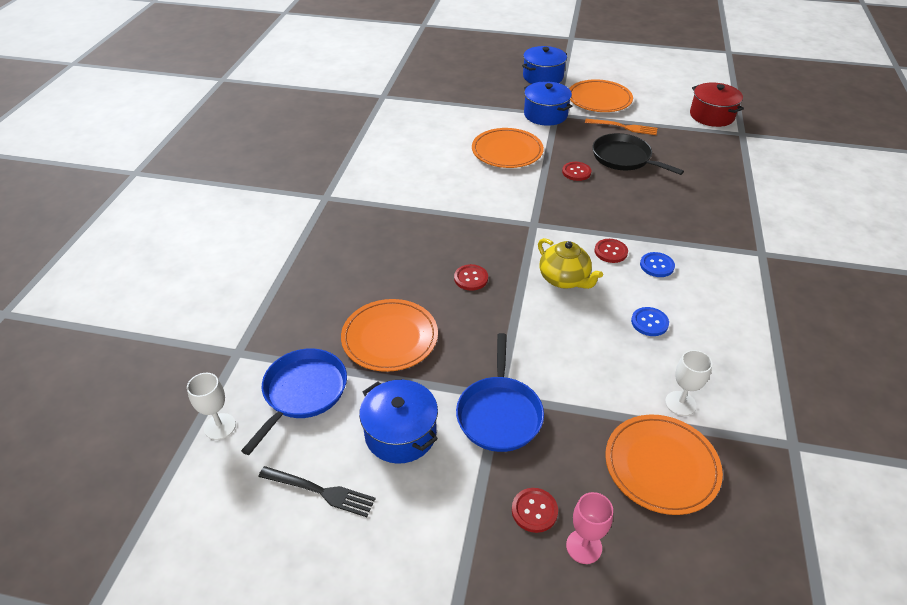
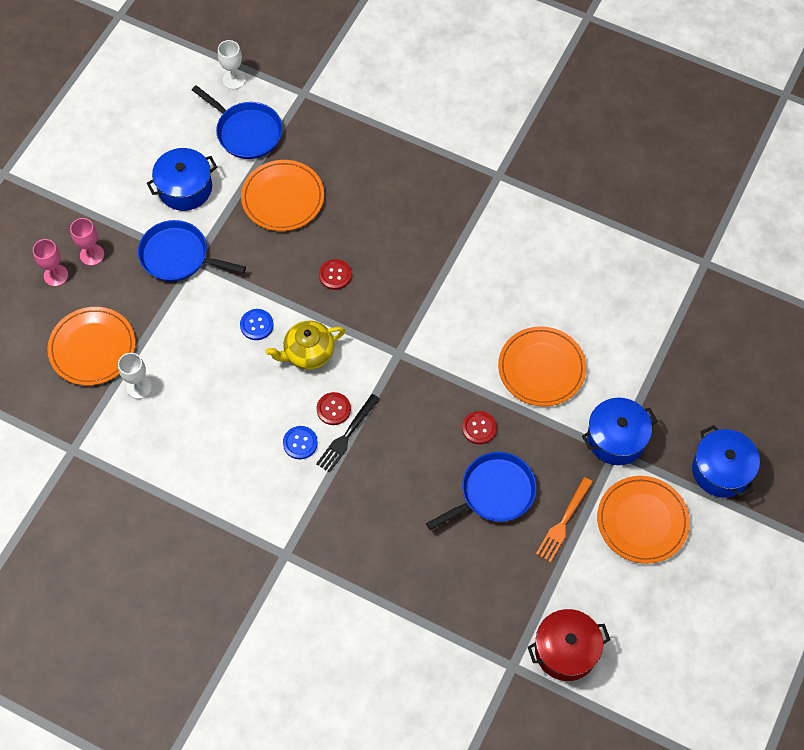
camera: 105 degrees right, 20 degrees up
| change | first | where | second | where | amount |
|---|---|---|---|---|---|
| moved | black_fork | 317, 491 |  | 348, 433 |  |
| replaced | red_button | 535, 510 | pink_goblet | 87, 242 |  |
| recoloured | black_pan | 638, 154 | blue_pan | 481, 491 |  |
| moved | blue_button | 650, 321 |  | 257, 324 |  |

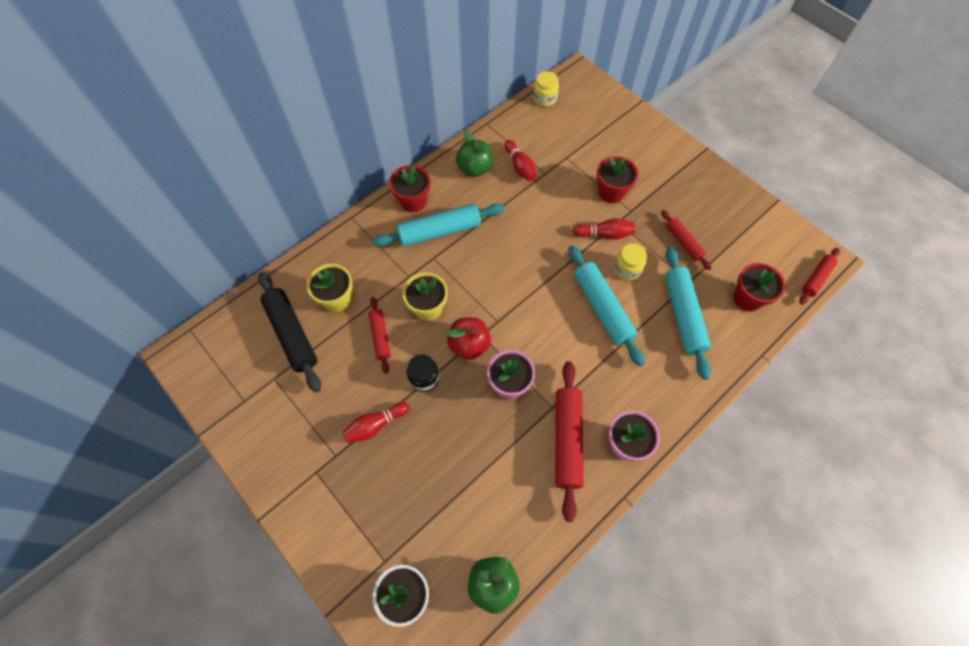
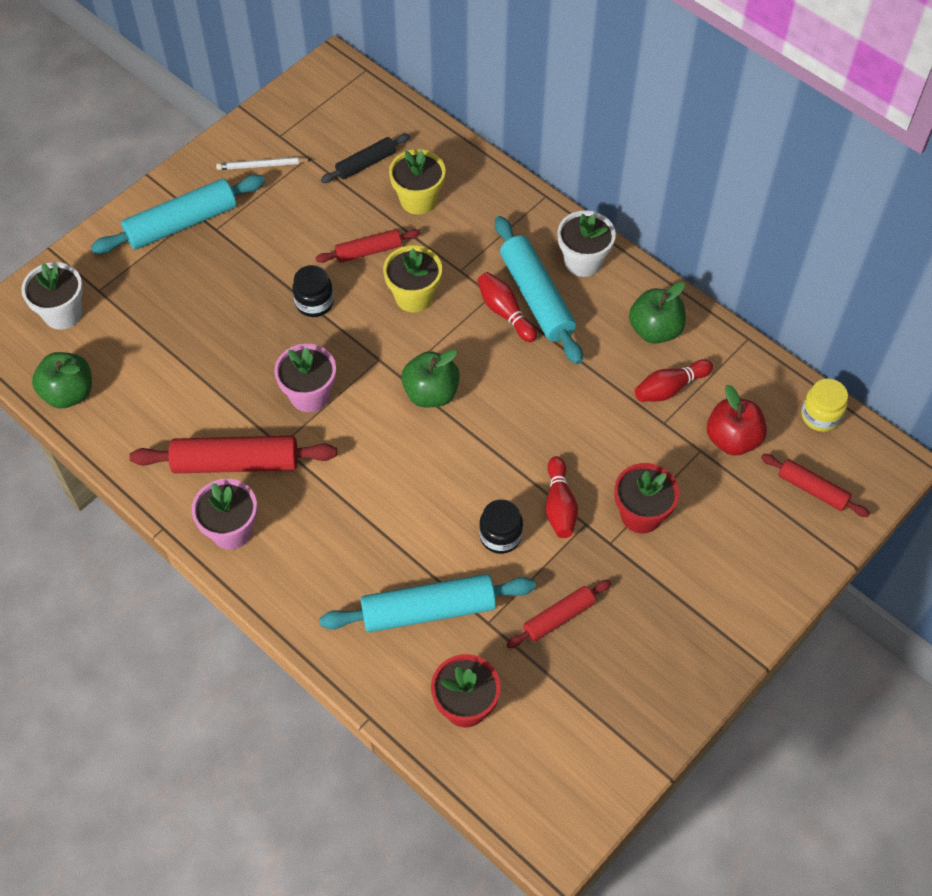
camera: 85 degrees right, 5 degrees down
| change | first | where | second | where | amount |
|---|---|---|---|---|---|
| resized | black_rolling_pin | 289, 332 |  | 365, 158 | x0.58 |
| moved | red_bowling_pin | 375, 422 |  | 507, 307 |  |
| recoloured | red_flower_pot | 409, 188 | white_flower_pot | 586, 243 |  |
| moved | red_apple | 469, 338 |  | 737, 420 |  |
| moved | turquoise_rolling_pin | 606, 306 |  | 178, 214 |  |
| recoloured | yellow_jar | 630, 262 | black_jar | 501, 526 |  |
| moved | red_rolling_pin | 820, 276 |  | 815, 485 |  |
| added |  |  | white_pencil | 264, 163 |  |
| added |  |  | green_apple | 430, 378 |  |

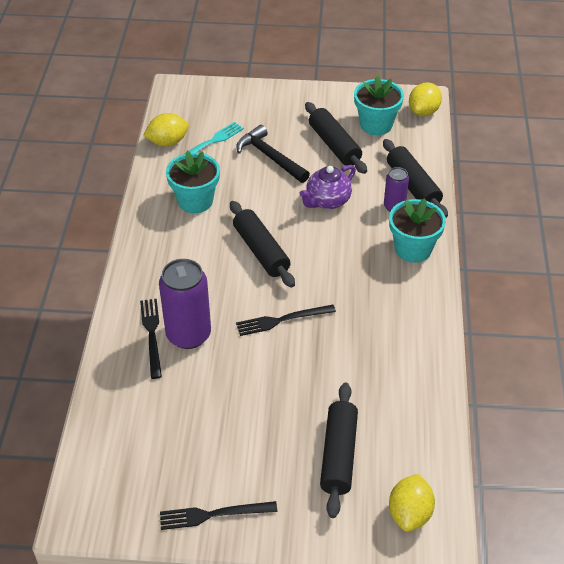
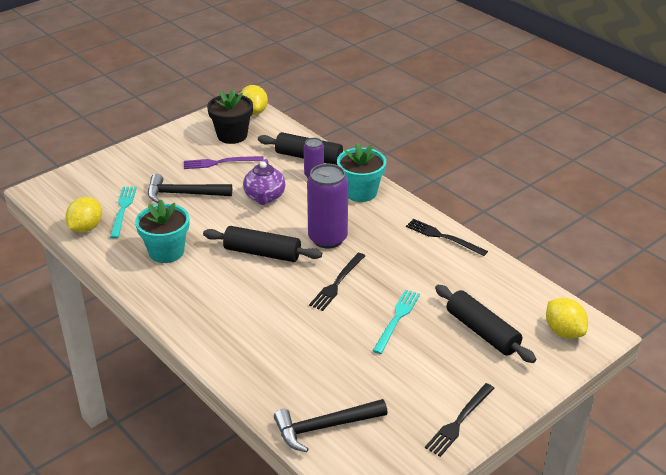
camera: 45 degrees left, 10 degrees down
| change | first | where | second | where | amount |
|---|---|---|---|---|---|
| moved | black_fork | 151, 339 |  | 447, 237 |  |
| moved | purple_can | 185, 304 |  | 327, 206 |  |
| replaced | black_rolling_pin | 336, 138 | purple_fork | 224, 162 |  |
| recoloured | turquoise_flower_pot | 379, 105 | black_flower_pot | 230, 116 |  |
| added |  |  | black_hammer | 331, 425 |  |
| added |  |  | turquoise_fork | 396, 322 |  |

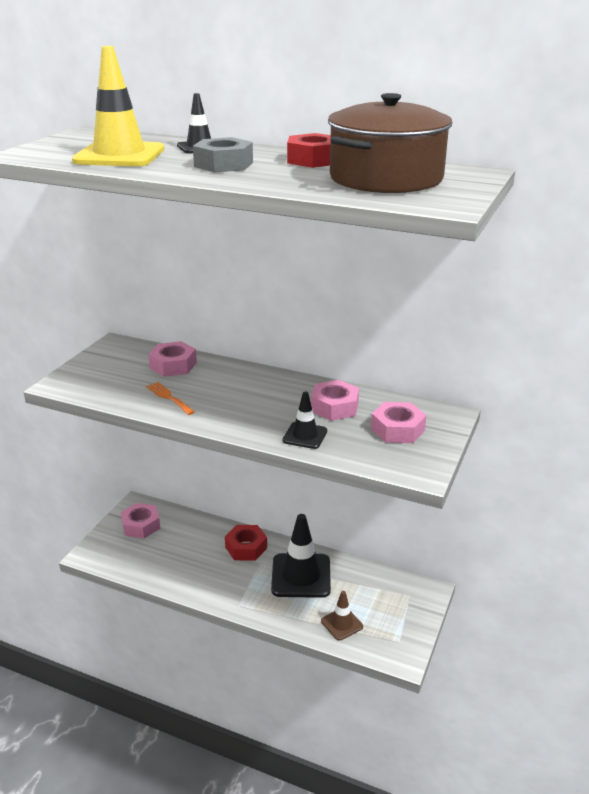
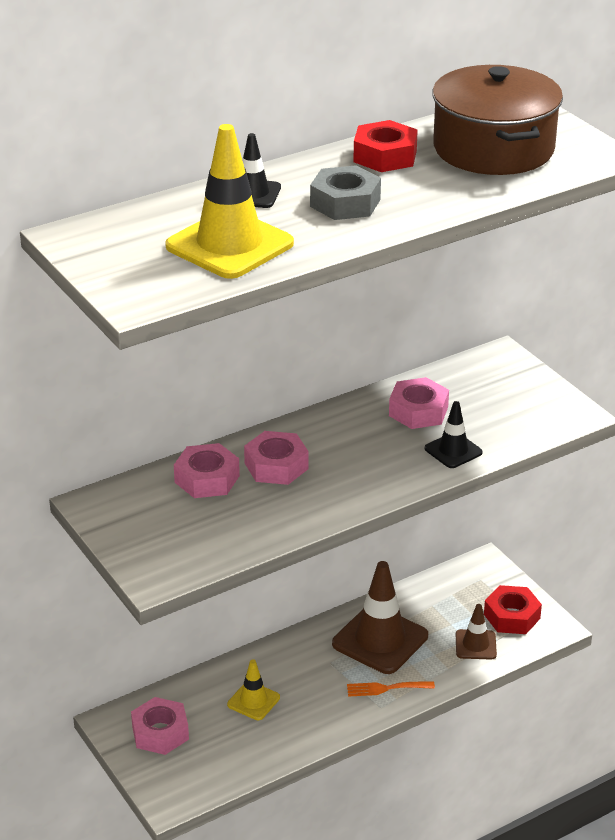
camera: 55 degrees left, 5 degrees up
| change | first | where | second | where | amount |
|---|---|---|---|---|---|
| moved | orange_fork | 170, 398 |  | 391, 689 |  |
| moved | red_nut | 246, 543 |  | 513, 609 |  |
| recoloured | black_traffic_cone | 301, 556 | brown_traffic_cone | 380, 617 |  |
| moved | pink_nut | 398, 422 |  | 276, 458 |  |
| added |  |  | yellow_traffic_cone | 253, 689 |  |

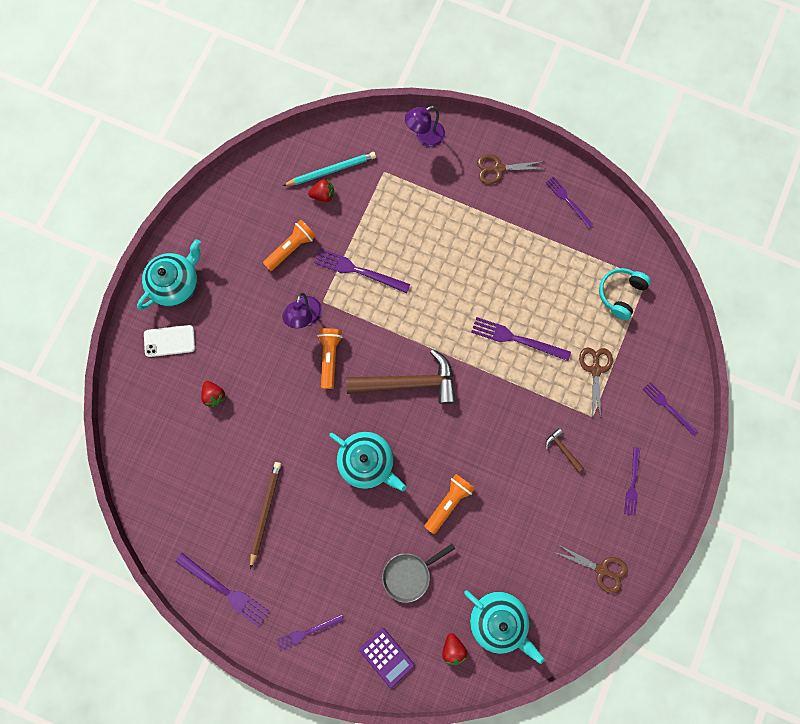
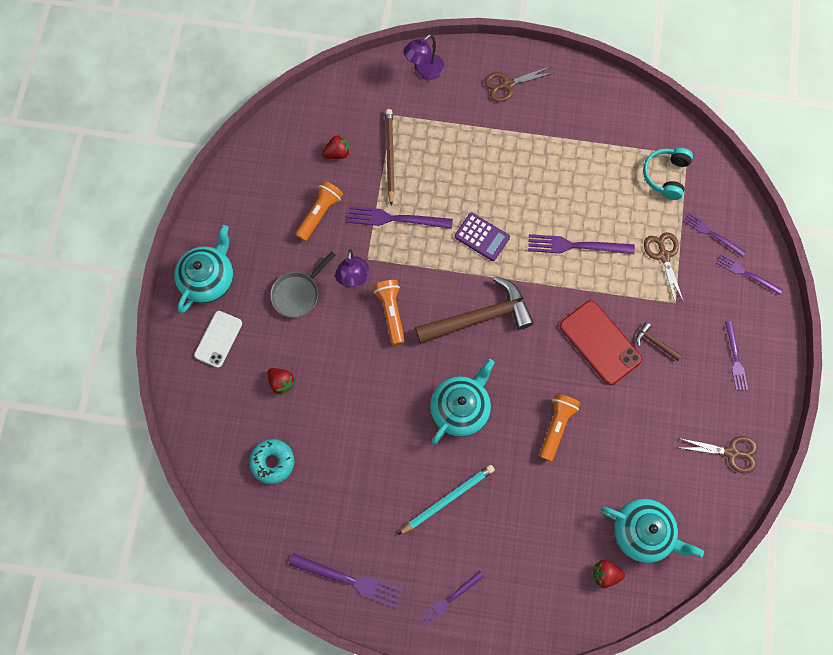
camera: 15 degrees left, 5 degrees down
| change | first | where | second | where | amount |
|---|---|---|---|---|---|
| turned | white_phone | 169, 341 |  | 218, 339 | 45 degrees counterclockwise |
| moved | brown_pencil | 265, 515 |  | 390, 157 |  |
| moved | turquoise_pencil | 329, 169 |  | 446, 500 |  |
| turned | turquoise_teapot | 367, 461 |  | 462, 401 | 75 degrees counterclockwise |
| moved | purple_calculator | 387, 658 |  | 482, 237 |  |
| moved | grey_pan | 418, 573 |  | 302, 284 |  |
| turned | red_strawberry | 455, 649 |  | 609, 574 | 120 degrees clockwise |
| moved | purple_fork | 569, 202 |  | 714, 235 |  |
| added |  |  | turquoise_donut | 271, 461 |  |
| added |  |  | red_phone | 601, 342 |  |

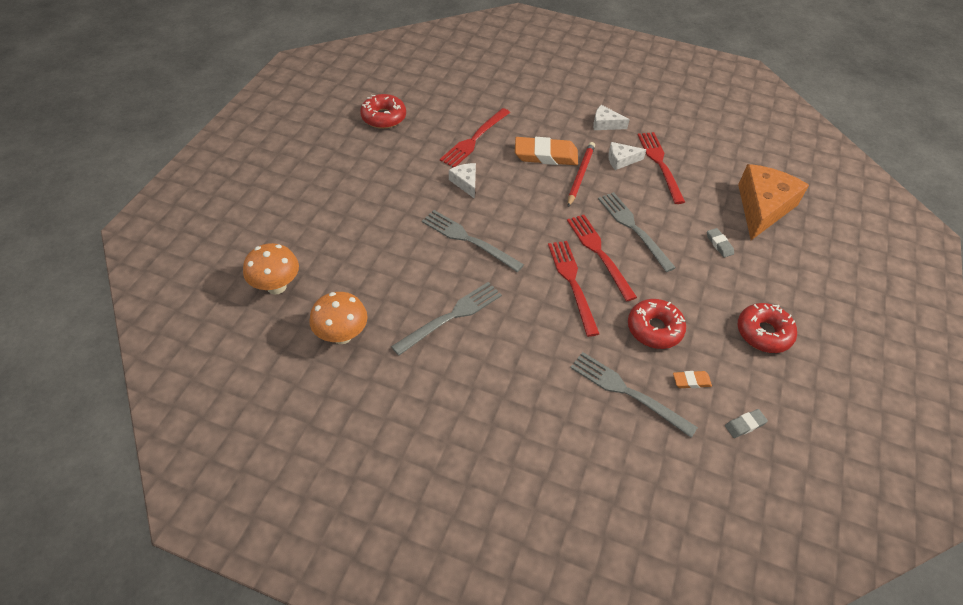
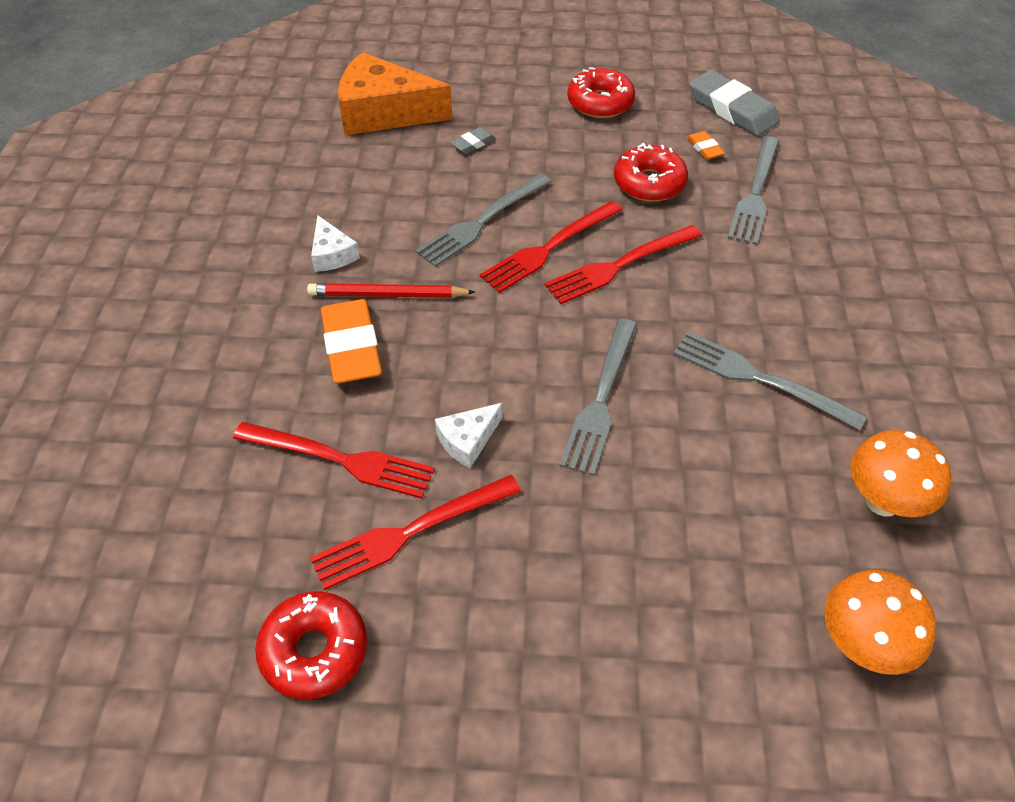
camera: 105 degrees left, 0 degrees up
| change | first | where | second | where | amount |
|---|---|---|---|---|---|
| removed | white_cheese | 611, 117 |  |  |  |
| moved | red_fork | 661, 168 |  | 415, 532 |  |
| resized | grey_eraser | 746, 423 |  | 734, 103 | x2.13 |

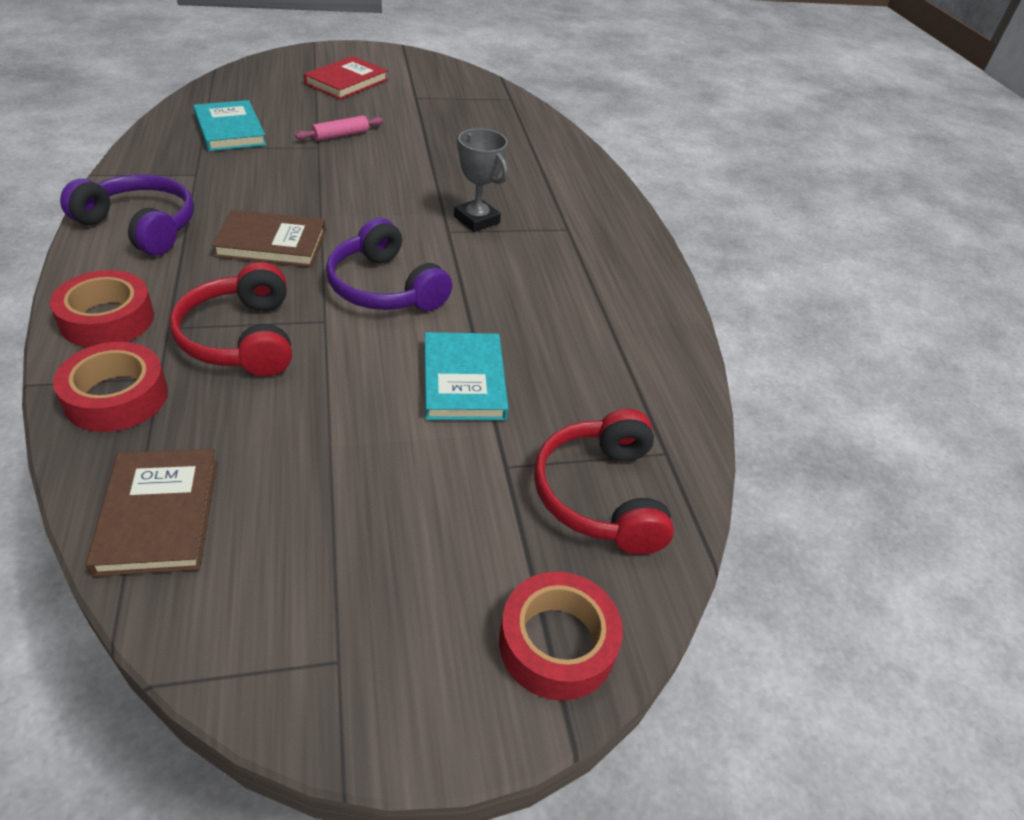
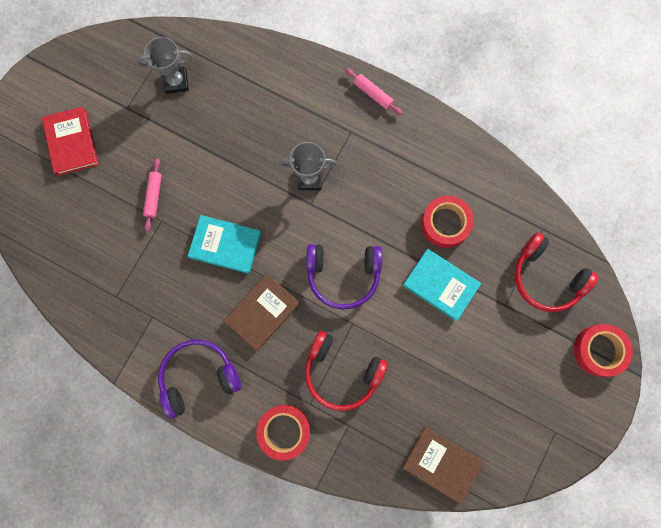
camera: 45 degrees left, 35 degrees up
| change | first | where | second | where | amount |
|---|---|---|---|---|---|
| moved | red_tape | 110, 387 |  | 447, 222 |  |
| moved | turquoise_book | 230, 125 |  | 224, 244 |  |
| added |  |  | grey_trophy | 164, 65 |  |
| added |  |  | pink_rolling_pin | 374, 91 |  |

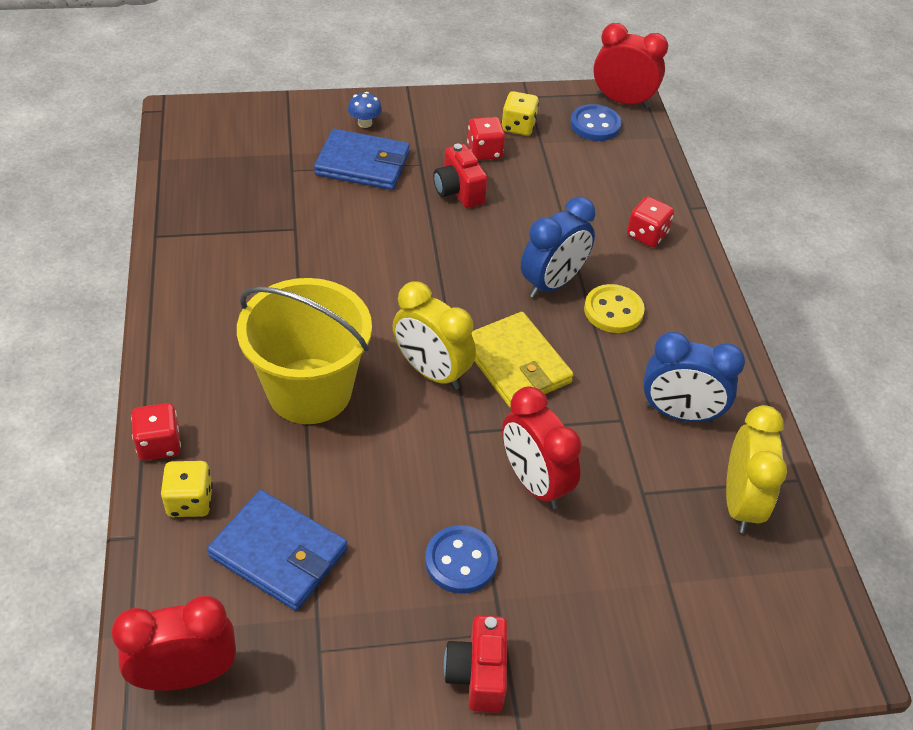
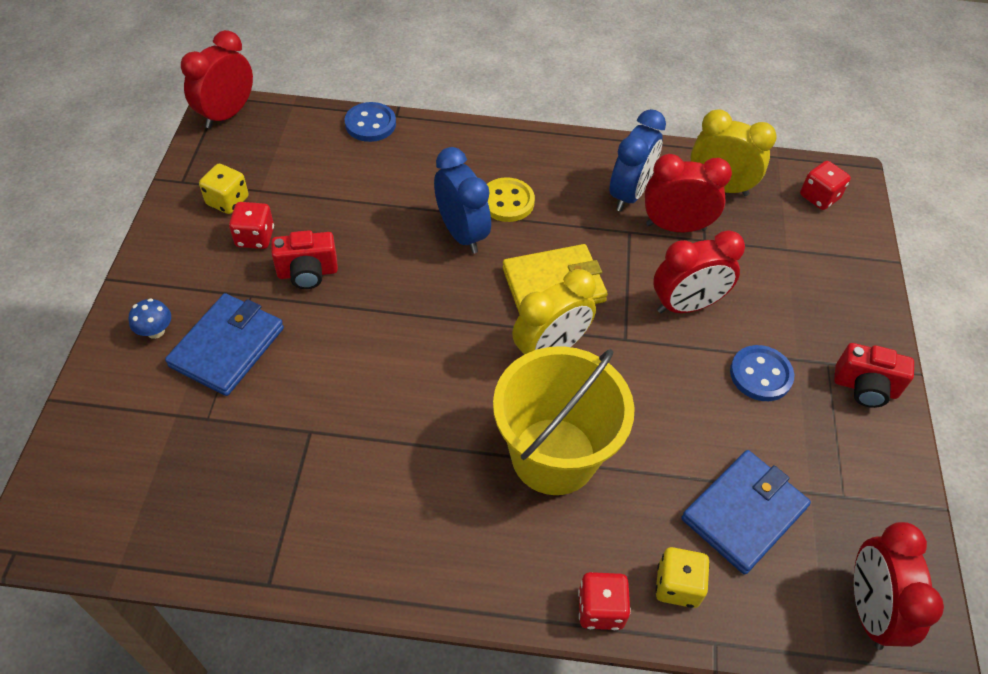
camera: 75 degrees left, 5 degrees up
| change | first | where | second | where | amount |
|---|---|---|---|---|---|
| moved | blue_button | 596, 122 |  | 370, 122 |  |
| moved | red_dice | 650, 221 |  | 825, 185 |  |
| added |  |  | red_clock | 688, 193 |  |

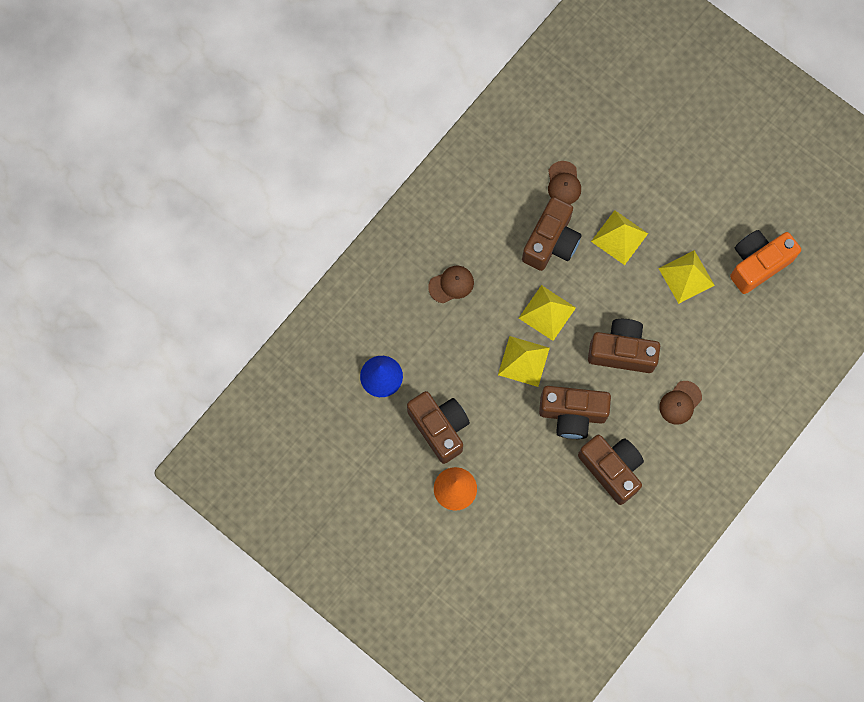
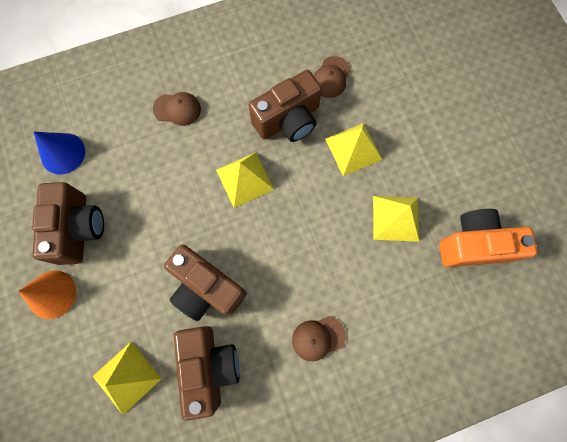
camera: 30 degrees right, 0 degrees up
| change | first | where | second | where | amount |
|---|---|---|---|---|---|
| moved | yellow_pyramid | 524, 361 |  | 127, 378 |  |
| removed | brown_camera | 624, 346 |  |  |  |

